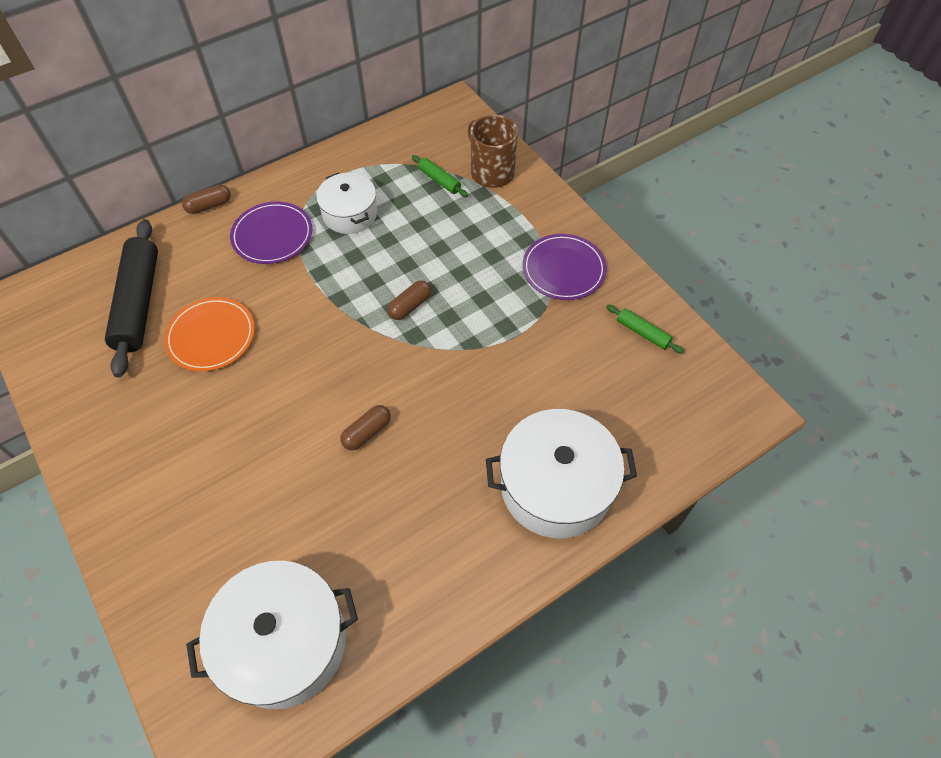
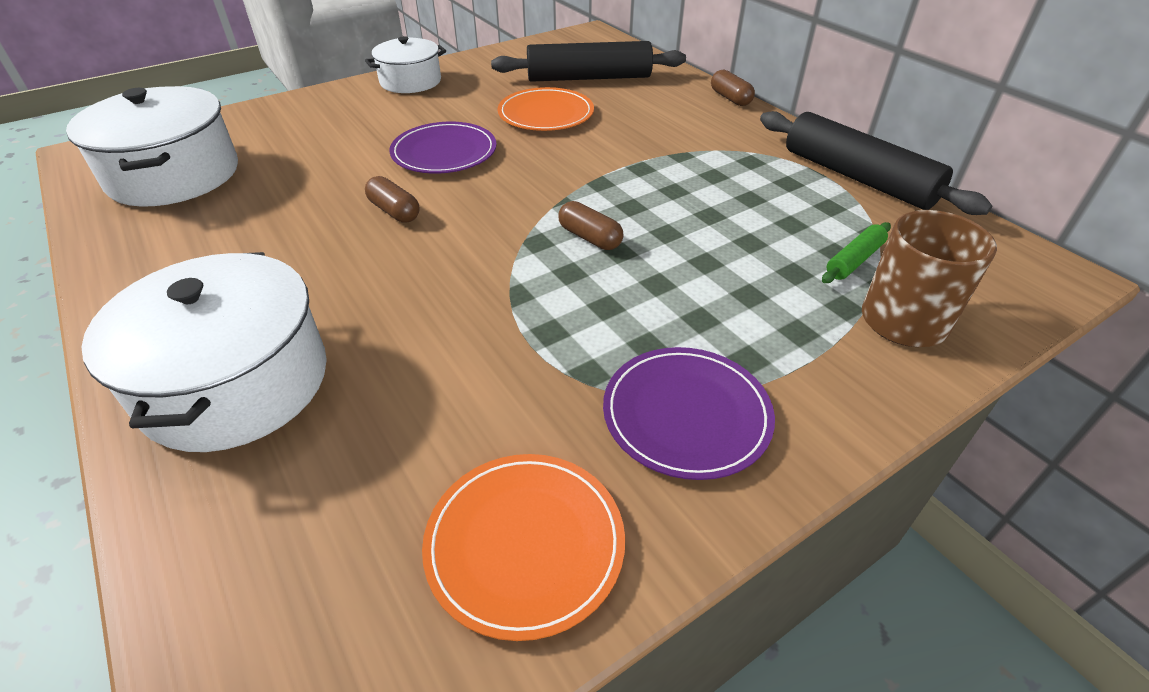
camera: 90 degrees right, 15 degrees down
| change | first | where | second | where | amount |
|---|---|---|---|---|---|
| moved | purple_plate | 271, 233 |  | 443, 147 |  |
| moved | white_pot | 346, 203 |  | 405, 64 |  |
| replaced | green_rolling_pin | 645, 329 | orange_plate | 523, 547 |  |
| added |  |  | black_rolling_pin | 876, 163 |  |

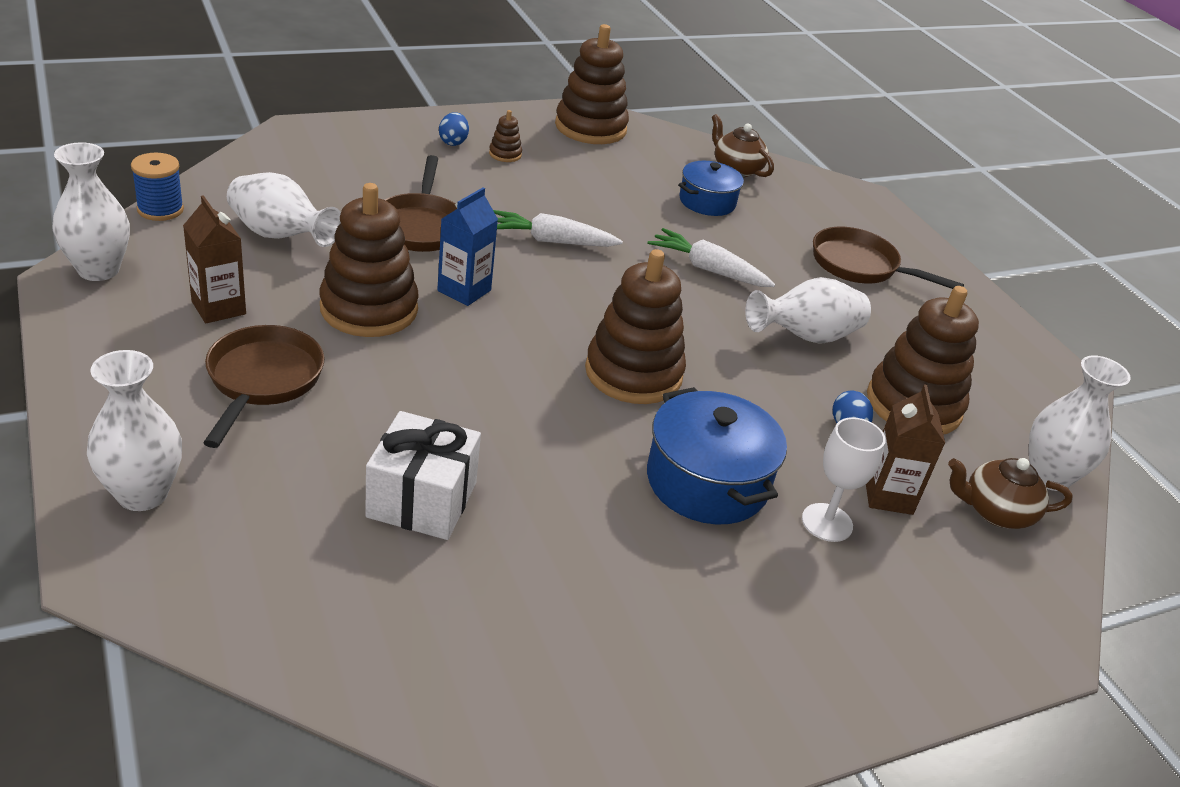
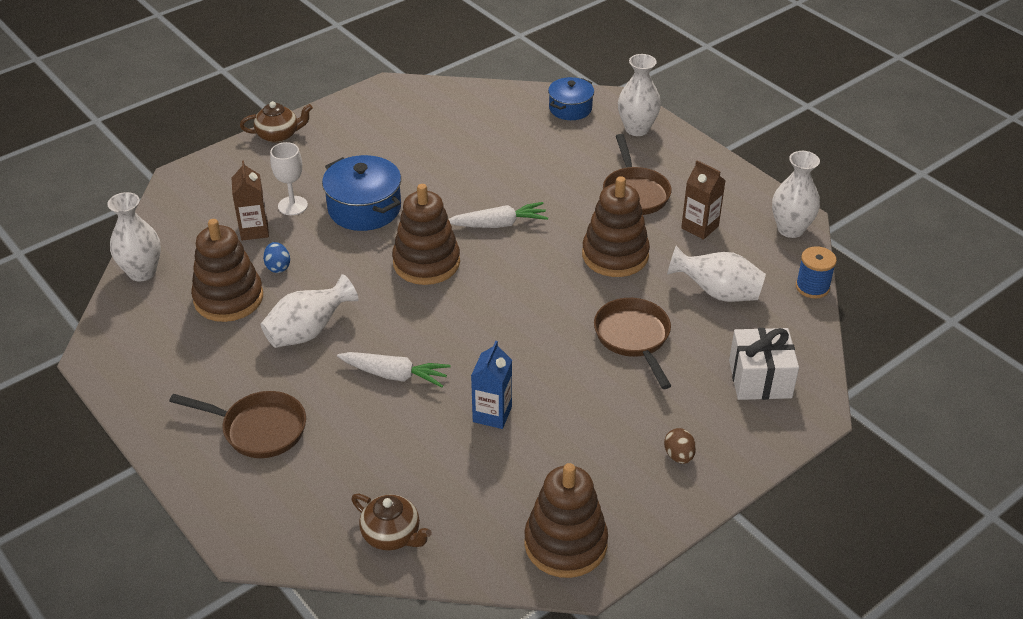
camera: 170 degrees right, 5 degrees up
| change | first | where | second | where | amount |
|---|---|---|---|---|---|
| moved | white_gift | 423, 475 |  | 764, 364 |  |
| moved | blue_carton | 467, 246 |  | 491, 385 |  |
| recoloured | blue_egg | 454, 129 | brown_egg | 680, 446 |  |
| removed | brown_stacking_toy | 505, 136 |  |  |  |
| moved | white_carrot | 558, 228 |  | 498, 215 |  |
| moved | blue_pot | 711, 188 |  | 571, 98 |  |
| moved | brown_teapot | 1010, 493 |  | 276, 122 |  |

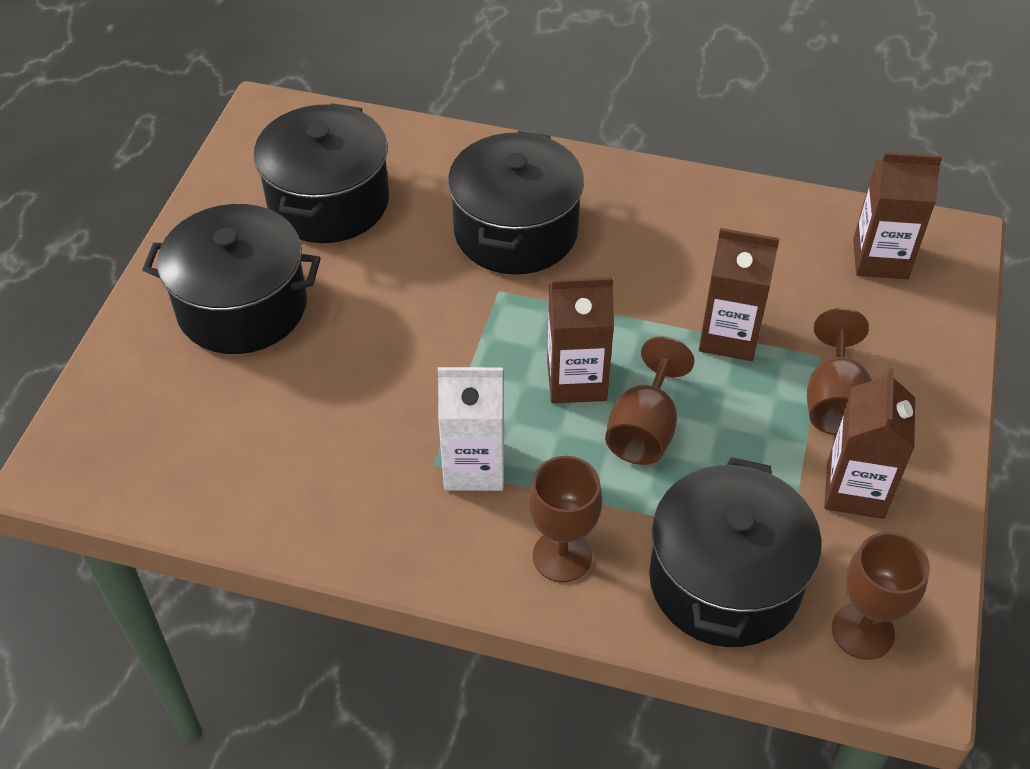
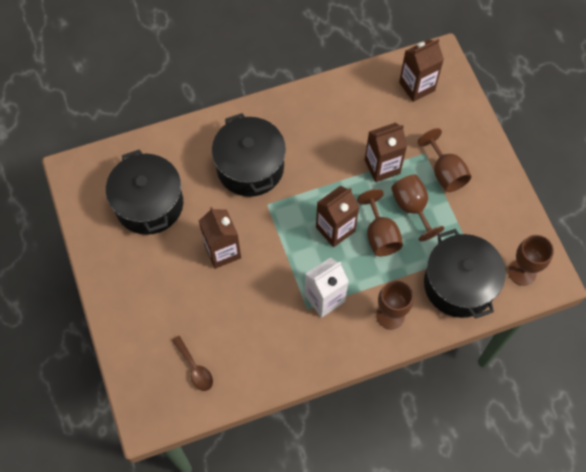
camera: 35 degrees left, 15 degrees up
| change | first | where | second | where | amount |
|---|---|---|---|---|---|
| removed | black_pot | 232, 279 |  |  |  |
| moved | brown_carton | 869, 443 |  | 220, 238 |  |
| added |  |  | brown_spoon | 192, 363 |  |
| added |  |  | brown_goblet | 417, 208 |  |

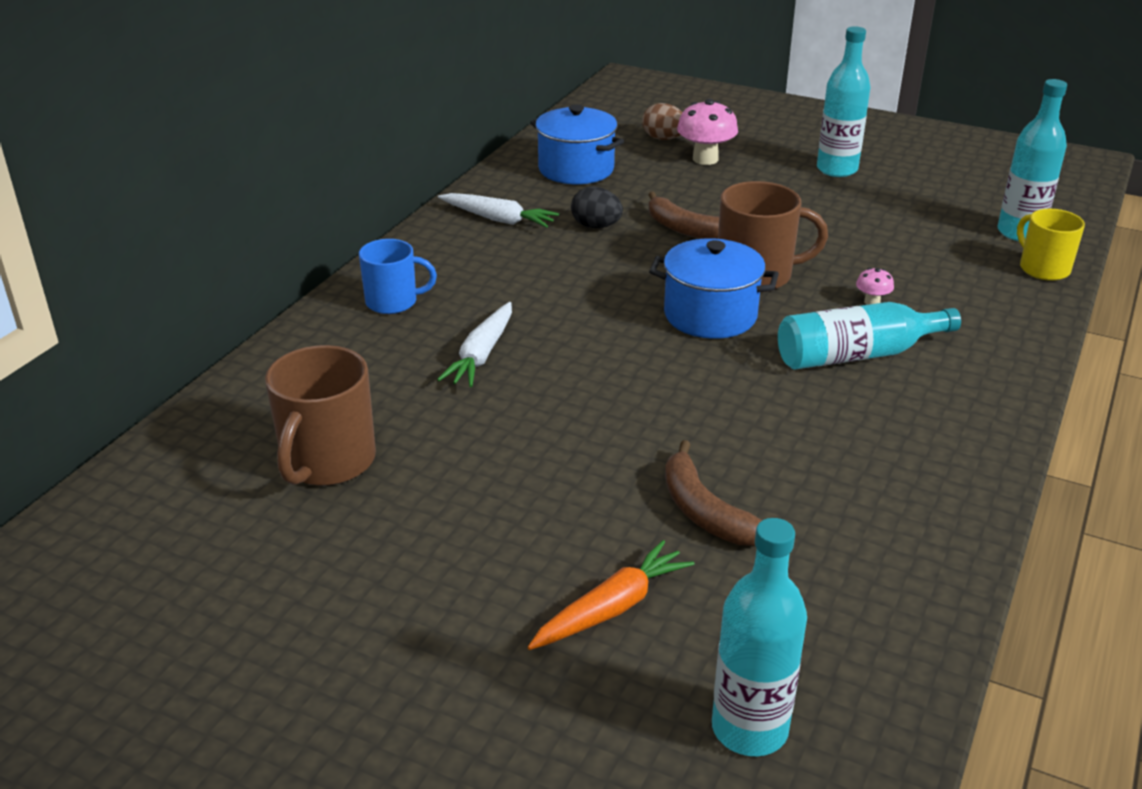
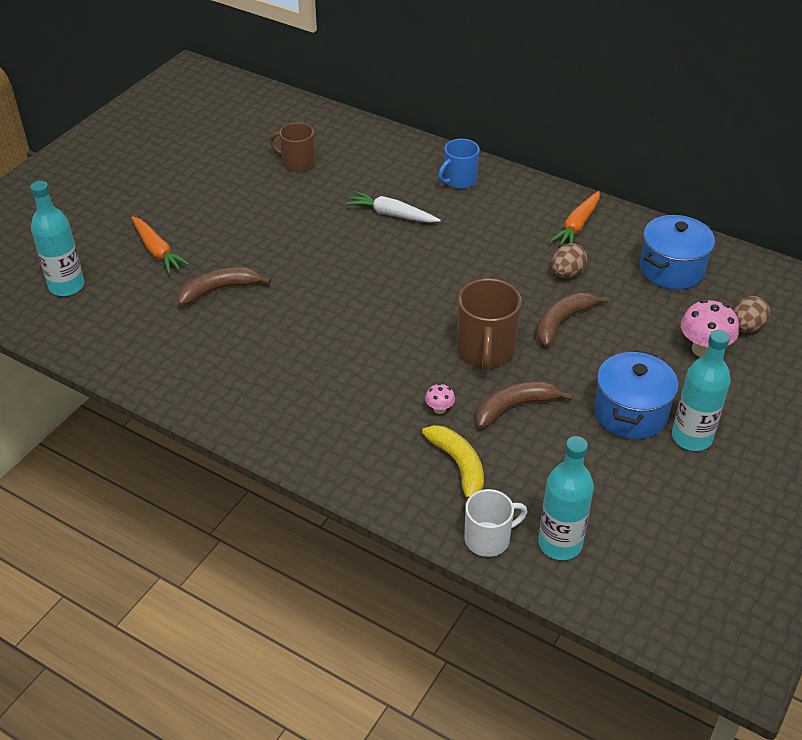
camera: 95 degrees right, 10 degrees up
| change | first | where | second | where | amount |
|---|---|---|---|---|---|
| resized | brown_mug | 320, 415 |  | 292, 147 | x0.66 |
| turned | blue_mug | 398, 276 |  | 458, 164 | 45 degrees clockwise |
| recoloured | white_carrot | 498, 210 | orange_carrot | 575, 218 |  |
| recoloured | black_egg | 597, 207 | brown_egg | 569, 260 |  |
| moved | blue_pot | 714, 288 |  | 636, 394 |  |
| removed | turquoise_bottle | 869, 336 |  |  |  |
| recoloured | yellow_mug | 1051, 245 | white_mug | 495, 523 |  |
| added |  |  | yellow_banana | 453, 467 |  |
| added |  |  | brown_banana | 524, 405 |  |

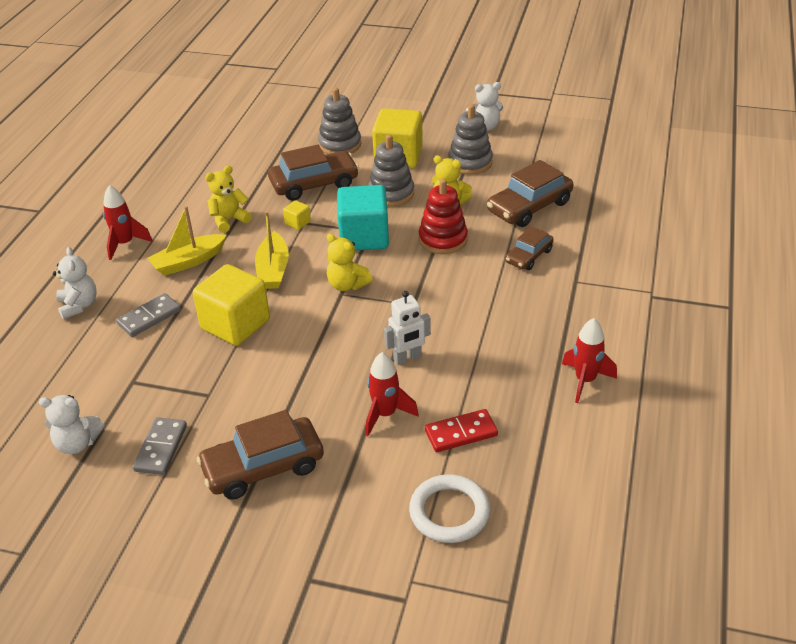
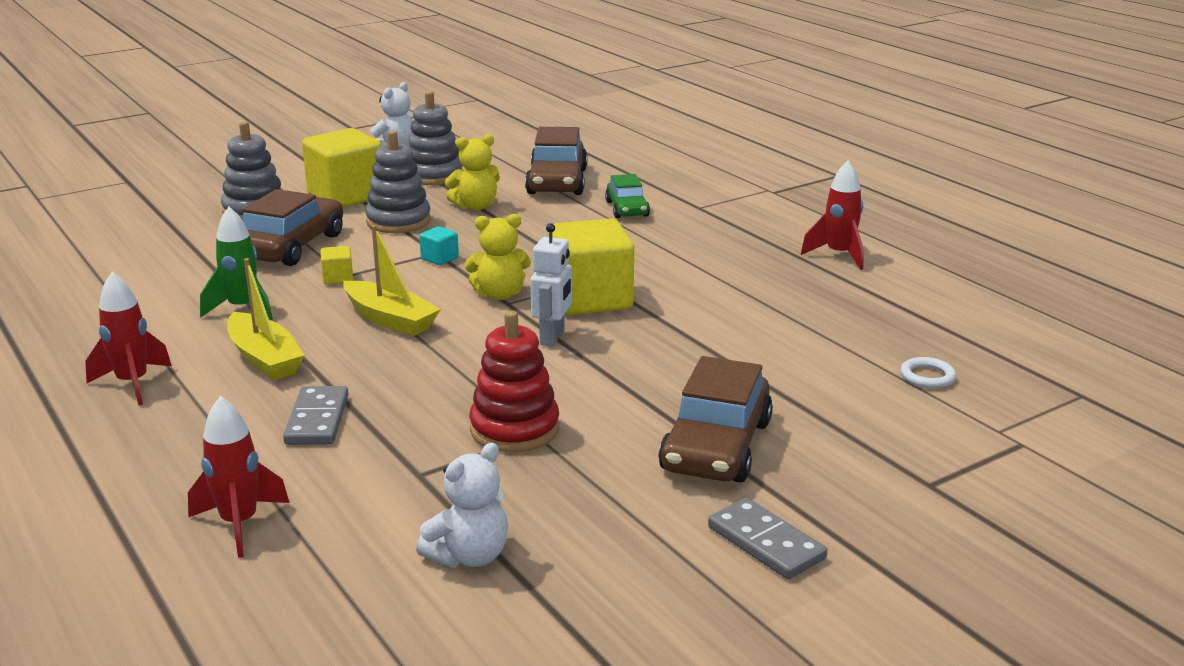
camera: 50 degrees left, 15 degrees down
| change | first | where | second | where | amount |
|---|---|---|---|---|---|
| removed | white_teddy_bear | 75, 283 |  |  |  |
| moved | grey_domino | 160, 446 |  | 767, 538 |  |
| turned | yellow_boat | 187, 241 |  | 266, 319 | 45 degrees counterclockwise |
| moved | yellow_cube | 231, 305 |  | 591, 266 |  |
| replaced | yellow_teddy_bear | 228, 199 | green_rocket | 236, 263 |  |
| resized | turquoise_cube | 363, 218 |  | 439, 245 | x0.42 |
| moved | red_rocket | 392, 394 |  | 238, 477 |  |
| moved | white_robot | 407, 328 |  | 551, 285 |  |
| resized | white_ring | 449, 508 |  | 928, 372 | x0.53 |
| moved | red_stacking_toy | 443, 216 |  | 514, 381 |  |
| removed | red_domino | 461, 430 |  |  |  |
| recoloured | brown_car | 529, 248 | green_car | 627, 196 |  |

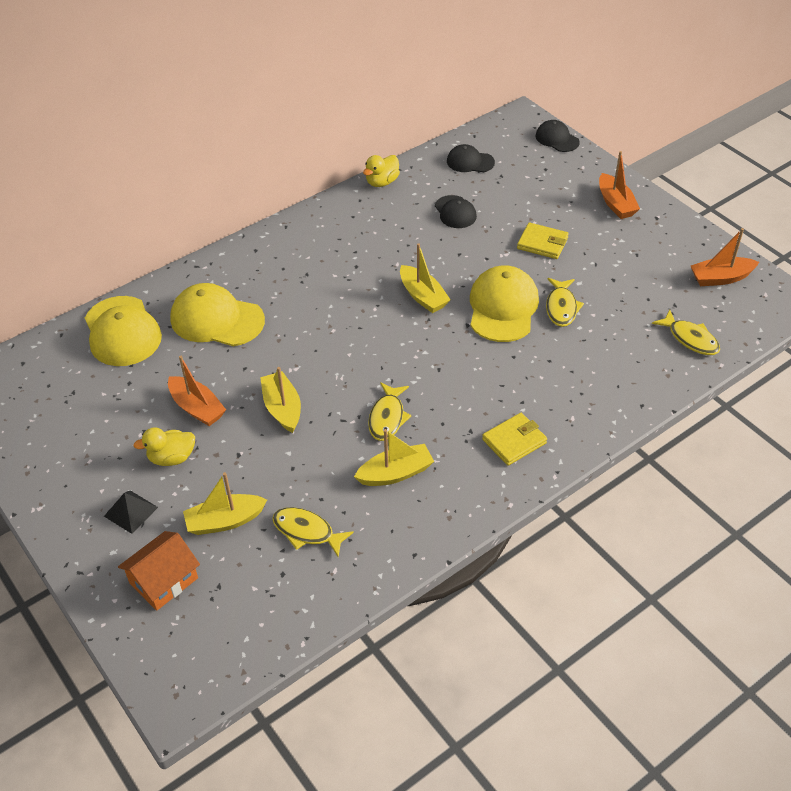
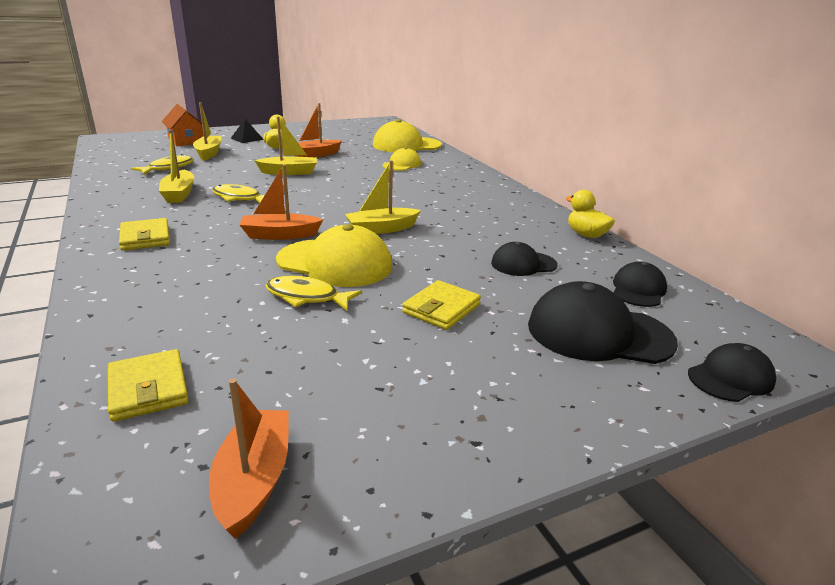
camera: 100 degrees right, 20 degrees down
| change | first | where | second | where | amount |
|---|---|---|---|---|---|
| resized | yellow_cap | 217, 314 |  | 402, 159 | x0.57 |
| moved | orange_boat | 619, 185 |  | 281, 202 |  |
| replaced | yellow_fish | 686, 332 | yellow_wallet | 148, 385 |  |
| added |  |  | black_cap | 603, 322 |  |

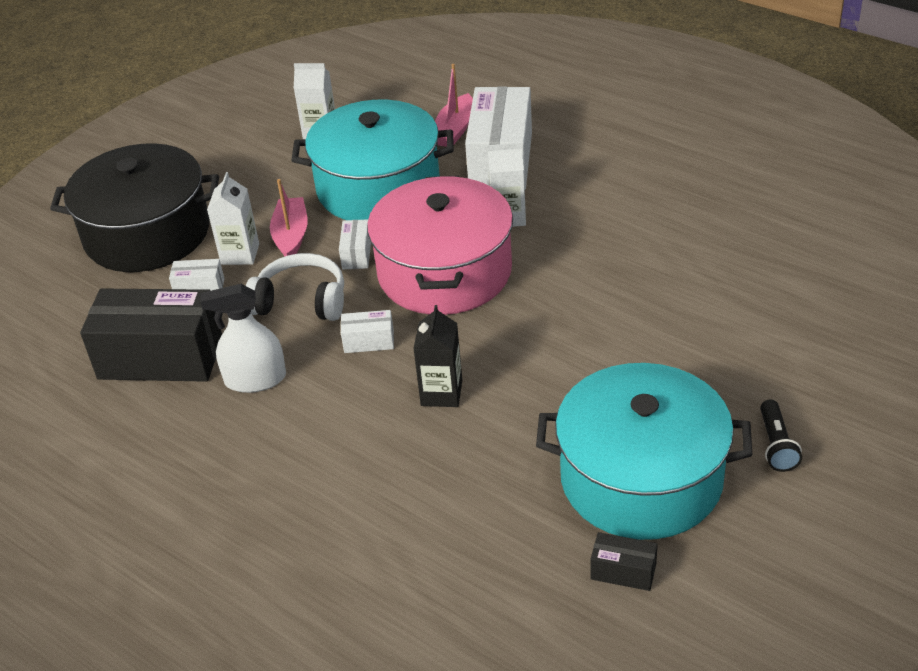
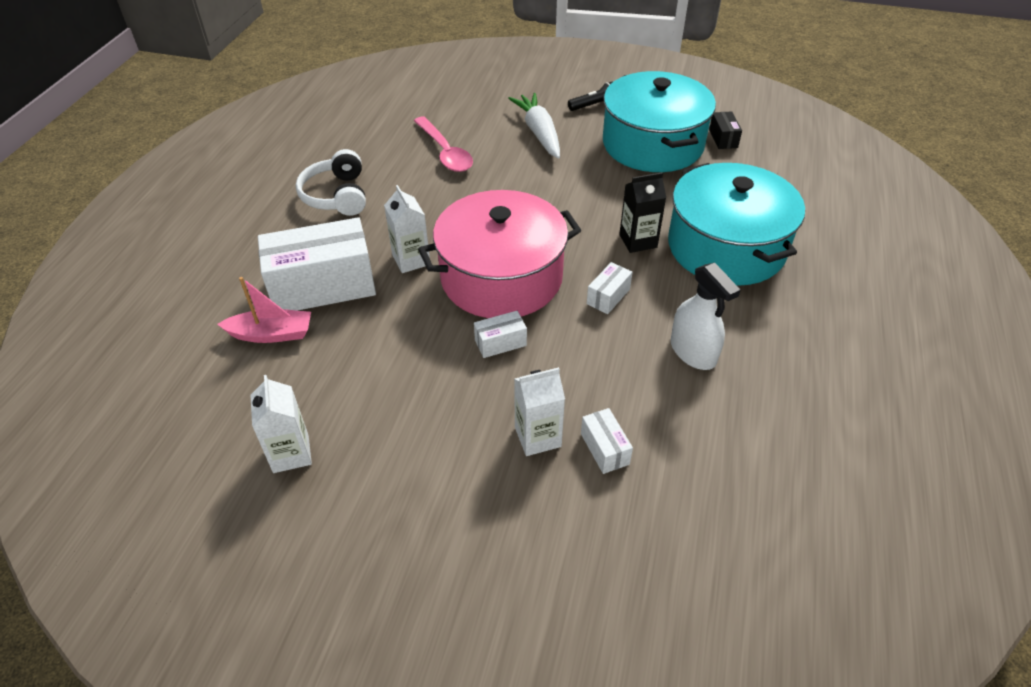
camera: 115 degrees left, 5 degrees up
| change | first | where | second | where | amount |
|---|---|---|---|---|---|
| removed | black_pot | 134, 207 |  |  |  |
| removed | black_box | 151, 335 |  |  |  |
| moved | white_headphones | 295, 287 |  | 331, 182 |  |
| removed | pink_boat | 289, 217 |  |  |  |
| moved | turquoise_pot | 372, 160 |  | 736, 224 |  |
| turned | white_box | 367, 331 |  | 609, 288 | 60 degrees clockwise |
| added |  |  | pink_spoon | 443, 144 |  |
| added |  |  | white_carrot | 534, 126 |  |

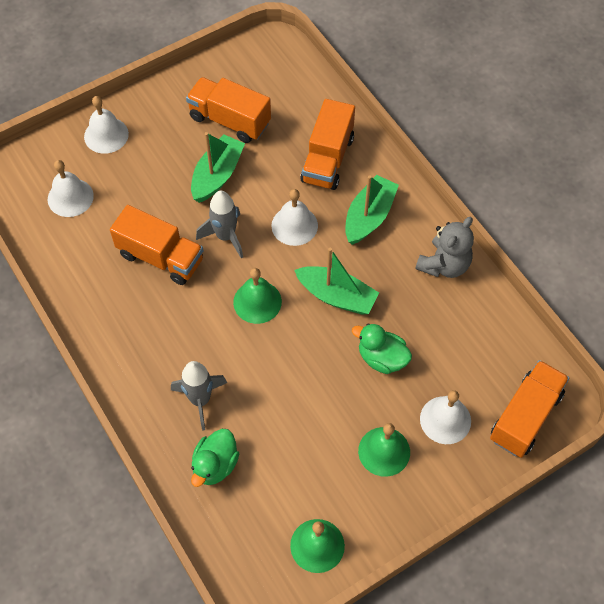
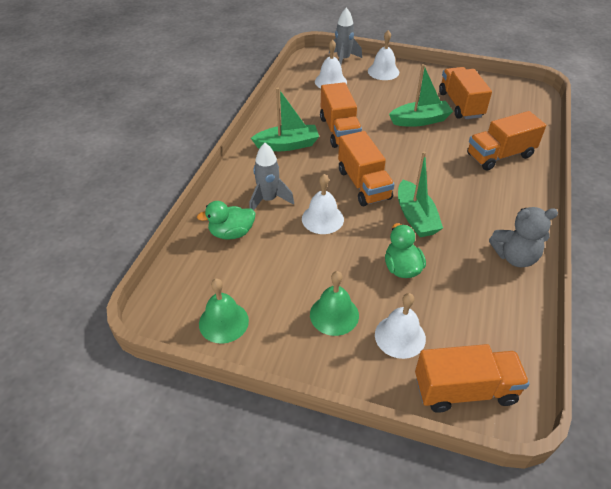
camera: 50 degrees right, 15 degrees down
| change | first | where | second | where | amount |
|---|---|---|---|---|---|
| moved | grey_rocket | 219, 224 |  | 345, 36 |  |
| replaced | green_bell | 257, 296 | orange_truck | 366, 168 |  |
| moved | white_bell | 294, 217 |  | 323, 204 |  |
| moved | green_boat | 372, 210 |  | 285, 119 |  |

